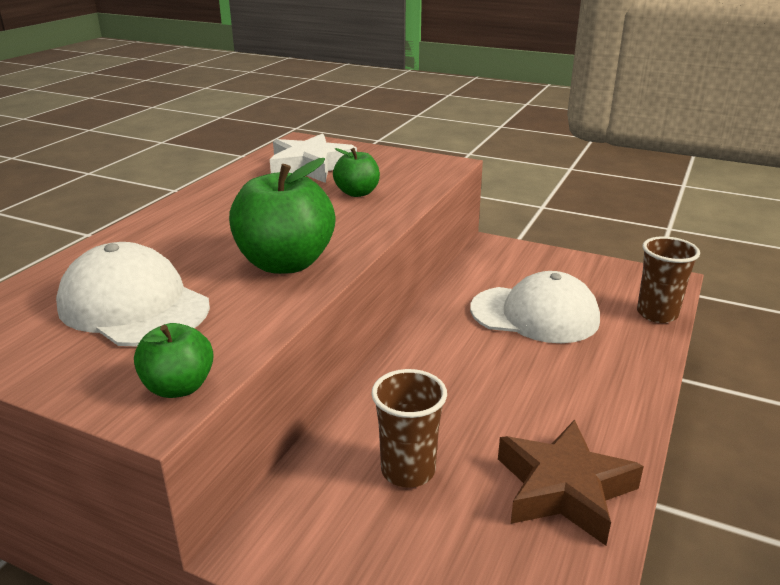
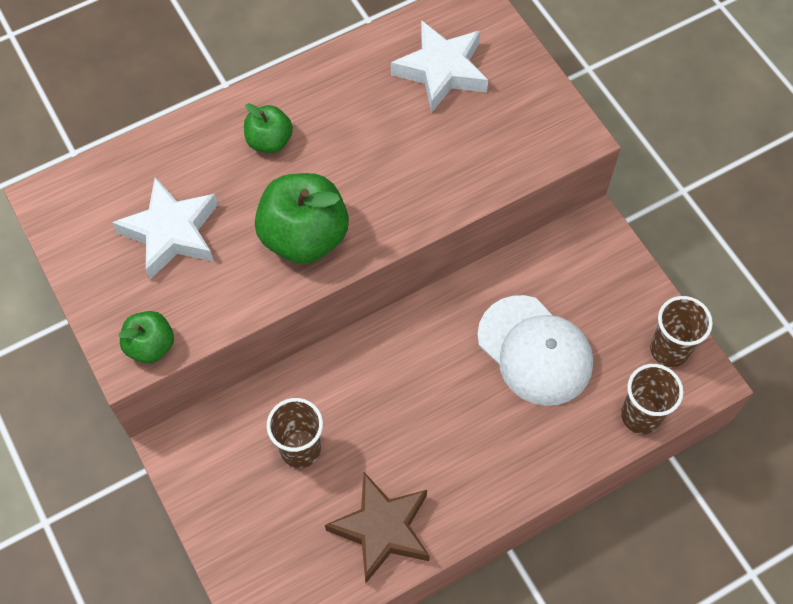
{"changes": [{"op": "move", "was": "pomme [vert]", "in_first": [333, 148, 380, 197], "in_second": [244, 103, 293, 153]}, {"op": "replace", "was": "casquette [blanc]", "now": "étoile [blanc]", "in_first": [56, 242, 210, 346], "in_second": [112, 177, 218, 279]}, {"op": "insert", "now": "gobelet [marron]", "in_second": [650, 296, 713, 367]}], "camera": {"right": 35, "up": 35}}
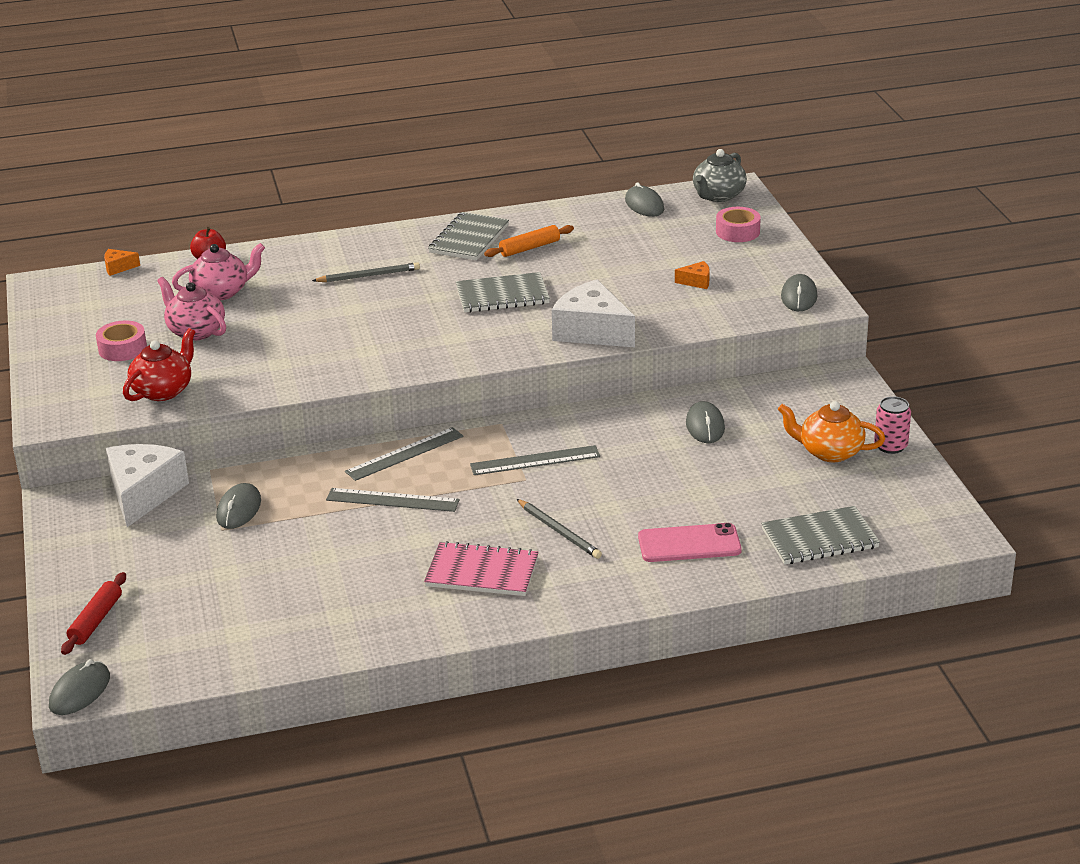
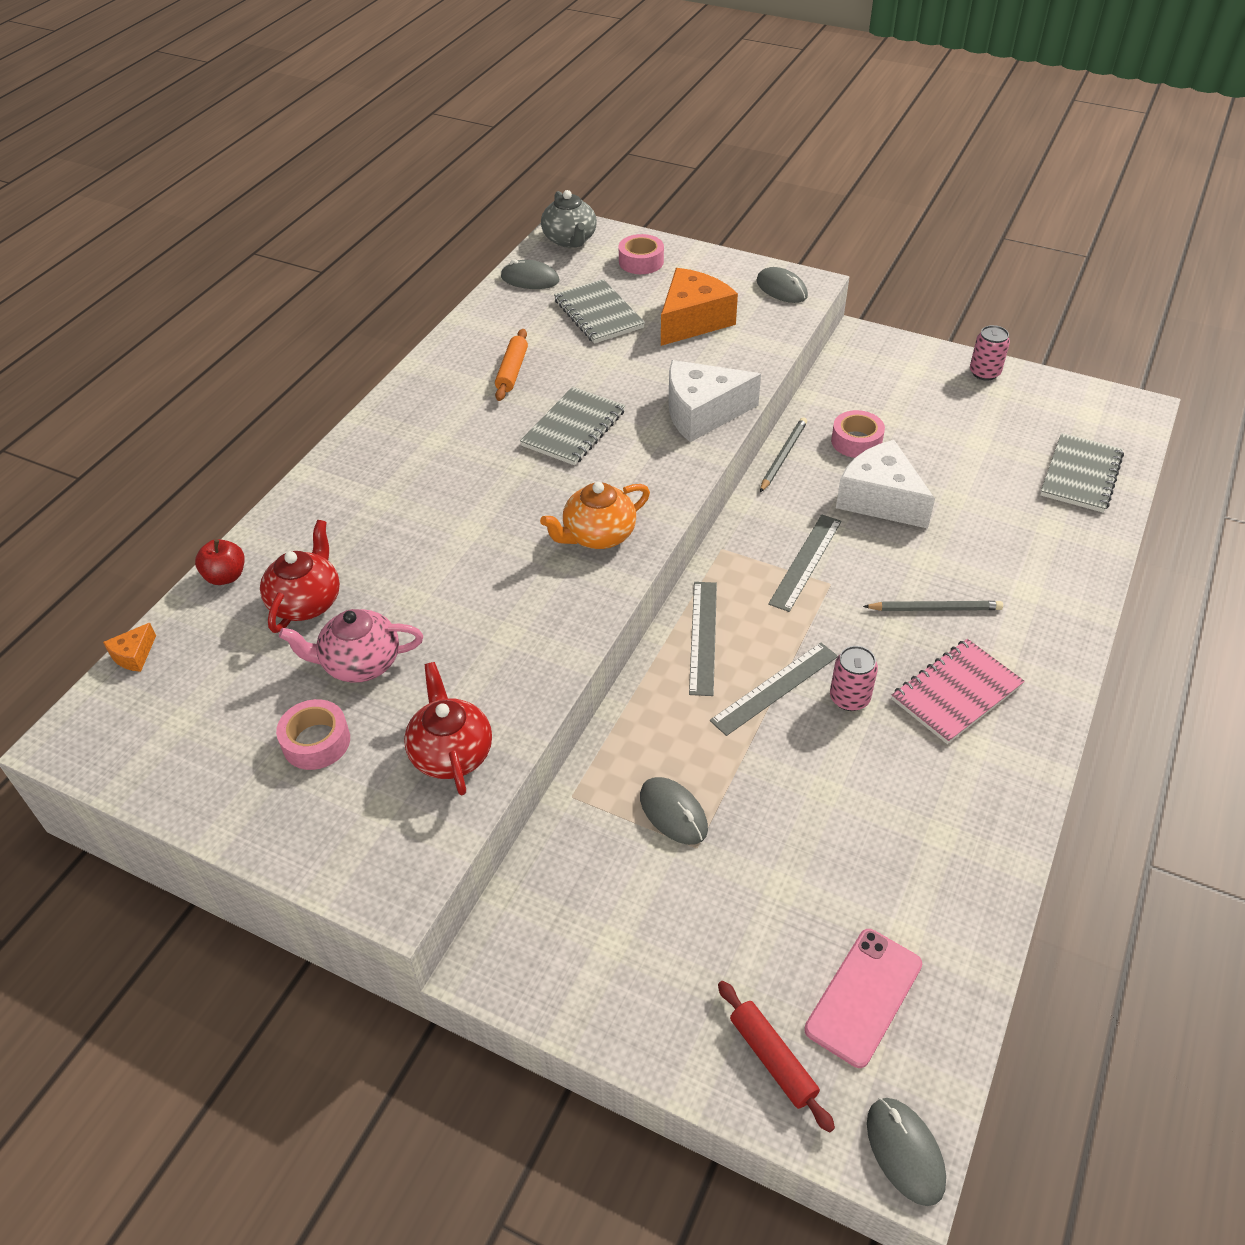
{"changes": [{"op": "move", "was": "carnet [gris]", "in_first": [428, 212, 509, 260], "in_second": [554, 279, 645, 344]}, {"op": "recolor", "was": "théière [rose]", "now": "théière [rouge]", "in_first": [172, 243, 265, 300], "in_second": [260, 520, 340, 633]}, {"op": "resize", "was": "fromage [orange]", "in_first": [675, 261, 710, 289], "in_second": [661, 268, 738, 346], "ratio": 2.31}, {"op": "move", "was": "crayon [gris]", "in_first": [312, 262, 420, 282], "in_second": [760, 417, 807, 492]}, {"op": "replace", "was": "souris [gris]", "now": "ruban adhésif [rose]", "in_first": [686, 401, 725, 443], "in_second": [831, 410, 885, 458]}, {"op": "move", "was": "théière [orange]", "in_first": [778, 401, 885, 462], "in_second": [540, 482, 650, 549]}, {"op": "move", "was": "fromage [blanc]", "in_first": [106, 444, 189, 527], "in_second": [836, 440, 935, 529]}, {"op": "move", "was": "téléphone [rose]", "in_first": [638, 523, 742, 562], "in_second": [804, 929, 922, 1068]}, {"op": "insert", "now": "canette [rose]", "in_second": [830, 646, 878, 711]}], "camera": {"right": -50, "up": 15}}
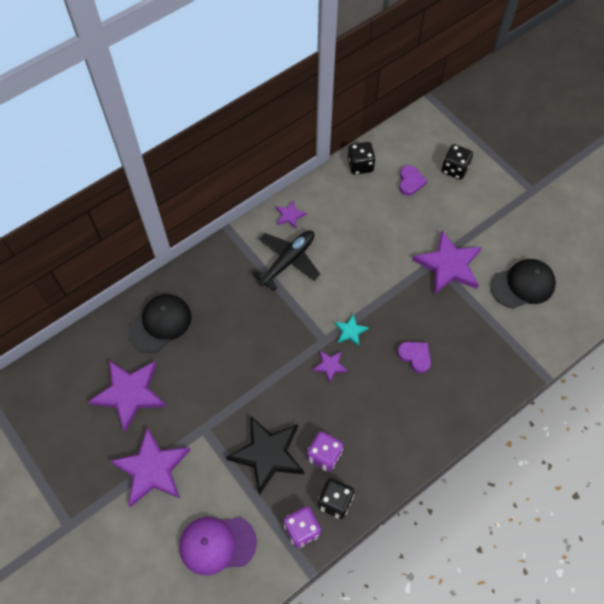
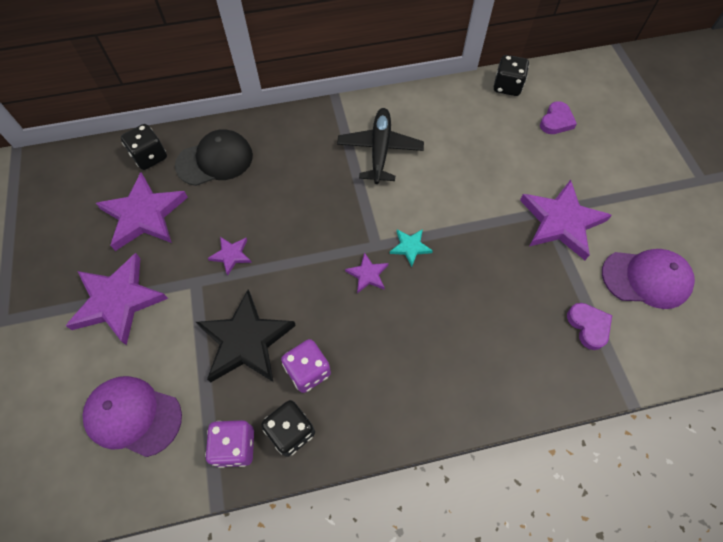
{"changes": [{"op": "move", "was": "dé [noir]", "in_first": [441, 144, 473, 180], "in_second": [121, 124, 167, 170]}, {"op": "move", "was": "étoile [violet]", "in_first": [276, 201, 307, 229], "in_second": [208, 237, 252, 275]}, {"op": "rotate", "was": "avion [noir]", "in_first": [252, 230, 320, 291], "in_second": [337, 108, 424, 184], "clockwise": -60}, {"op": "recolor", "was": "casquette [noir]", "now": "casquette [violet]", "in_first": [490, 259, 556, 309], "in_second": [602, 249, 695, 309]}, {"op": "move", "was": "cœur [violet]", "in_first": [397, 342, 431, 374], "in_second": [567, 303, 612, 350]}], "camera": {"right": 25, "up": 0}}
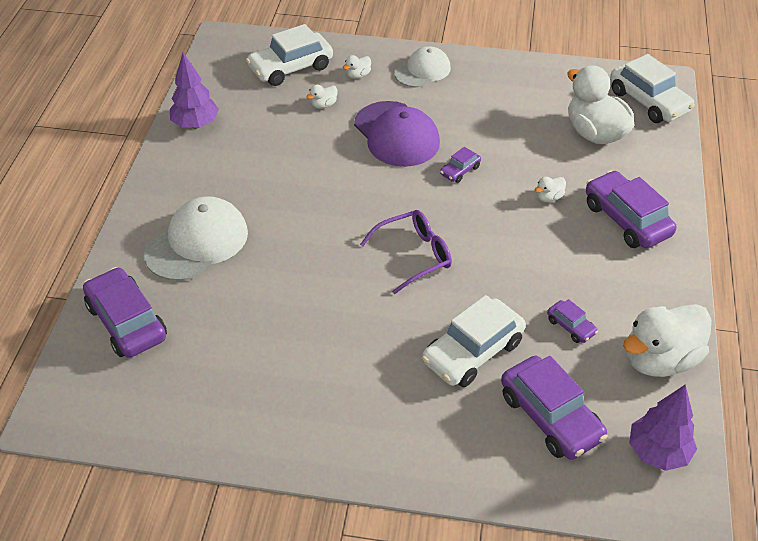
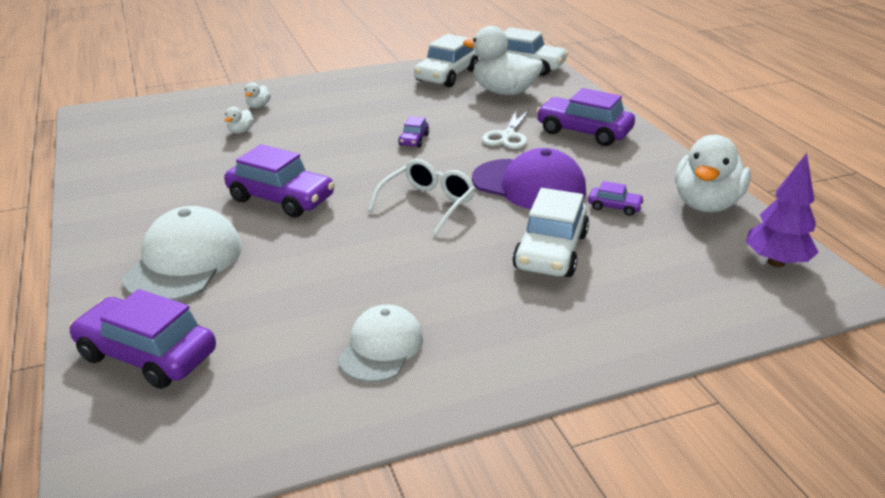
{"changes": [{"op": "move", "was": "voiture [blanc]", "in_first": [246, 24, 333, 86], "in_second": [414, 34, 479, 87]}, {"op": "move", "was": "casquette [blanc]", "in_first": [395, 46, 451, 87], "in_second": [338, 305, 423, 383]}, {"op": "delete", "was": "arbre [violet]", "in_first": [170, 52, 219, 129]}, {"op": "move", "was": "casquette [violet]", "in_first": [354, 101, 440, 167], "in_second": [472, 148, 586, 209]}, {"op": "replace", "was": "canard [blanc]", "now": "ciseaux [blanc]", "in_first": [535, 177, 566, 202], "in_second": [482, 110, 529, 149]}, {"op": "recolor", "was": "lunettes [violet]", "now": "lunettes [blanc]", "in_first": [360, 210, 452, 294], "in_second": [368, 159, 476, 235]}, {"op": "move", "was": "voiture [violet]", "in_first": [501, 356, 608, 460], "in_second": [224, 144, 335, 217]}], "camera": {"right": -30, "up": -15}}
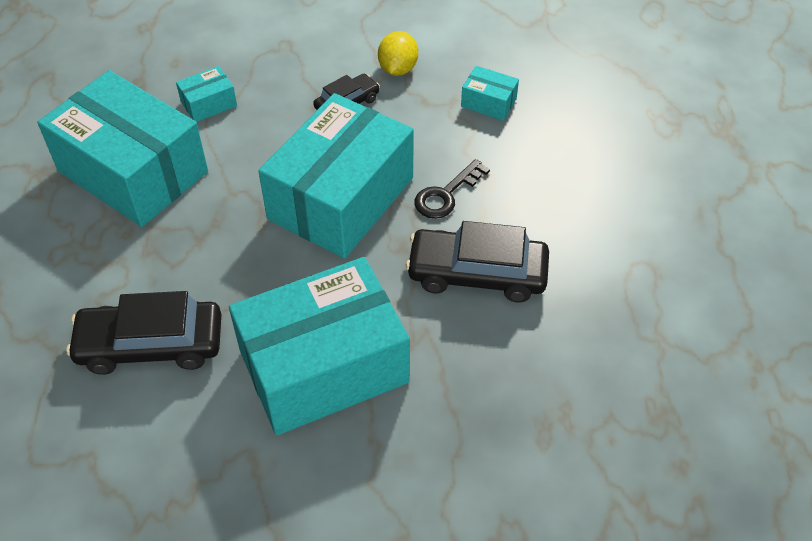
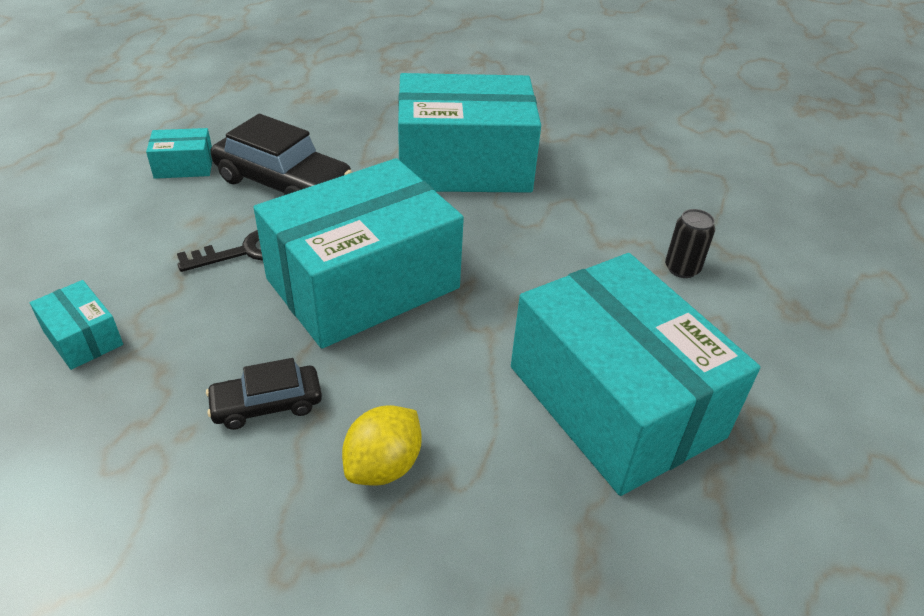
{"changes": [{"op": "move", "was": "citron [jaune]", "in_first": [378, 31, 418, 76], "in_second": [342, 405, 422, 486]}, {"op": "move", "was": "boîte [turquoise]", "in_first": [176, 66, 237, 122], "in_second": [146, 128, 212, 179]}, {"op": "delete", "was": "voiture [noir]", "in_first": [66, 291, 221, 375]}, {"op": "insert", "now": "canette [noir]", "in_second": [665, 209, 715, 278]}], "camera": {"right": -160, "up": -10}}
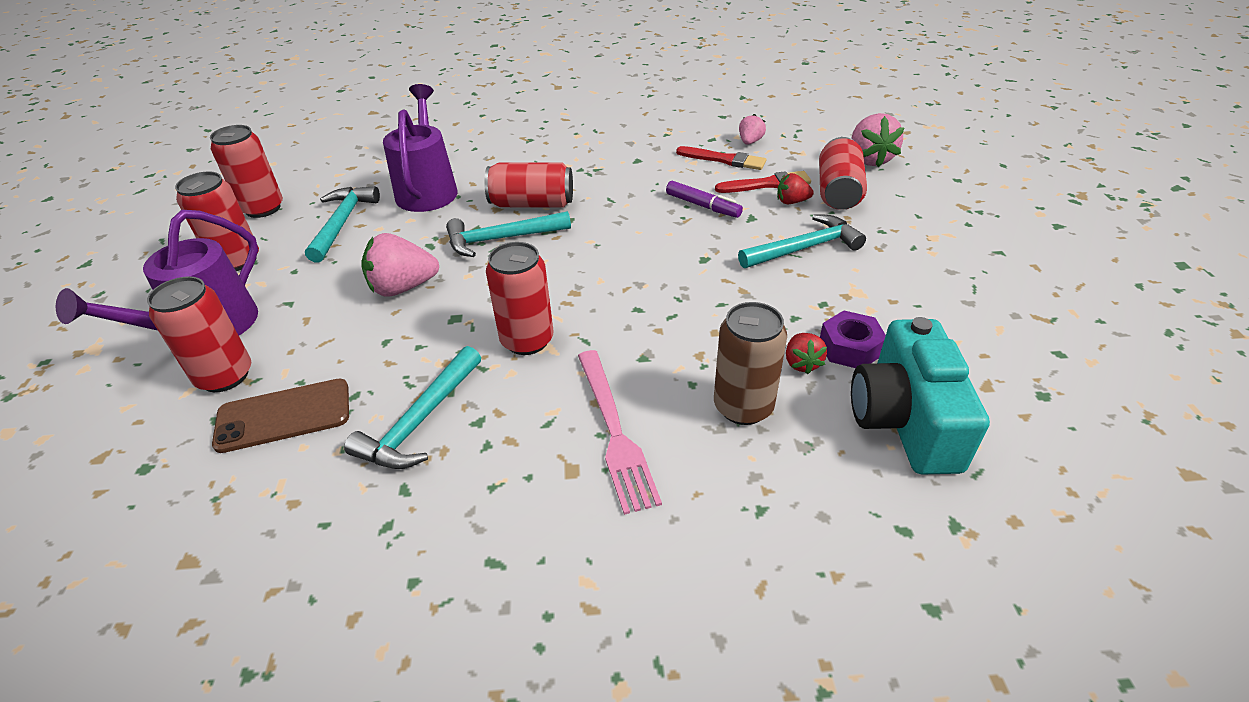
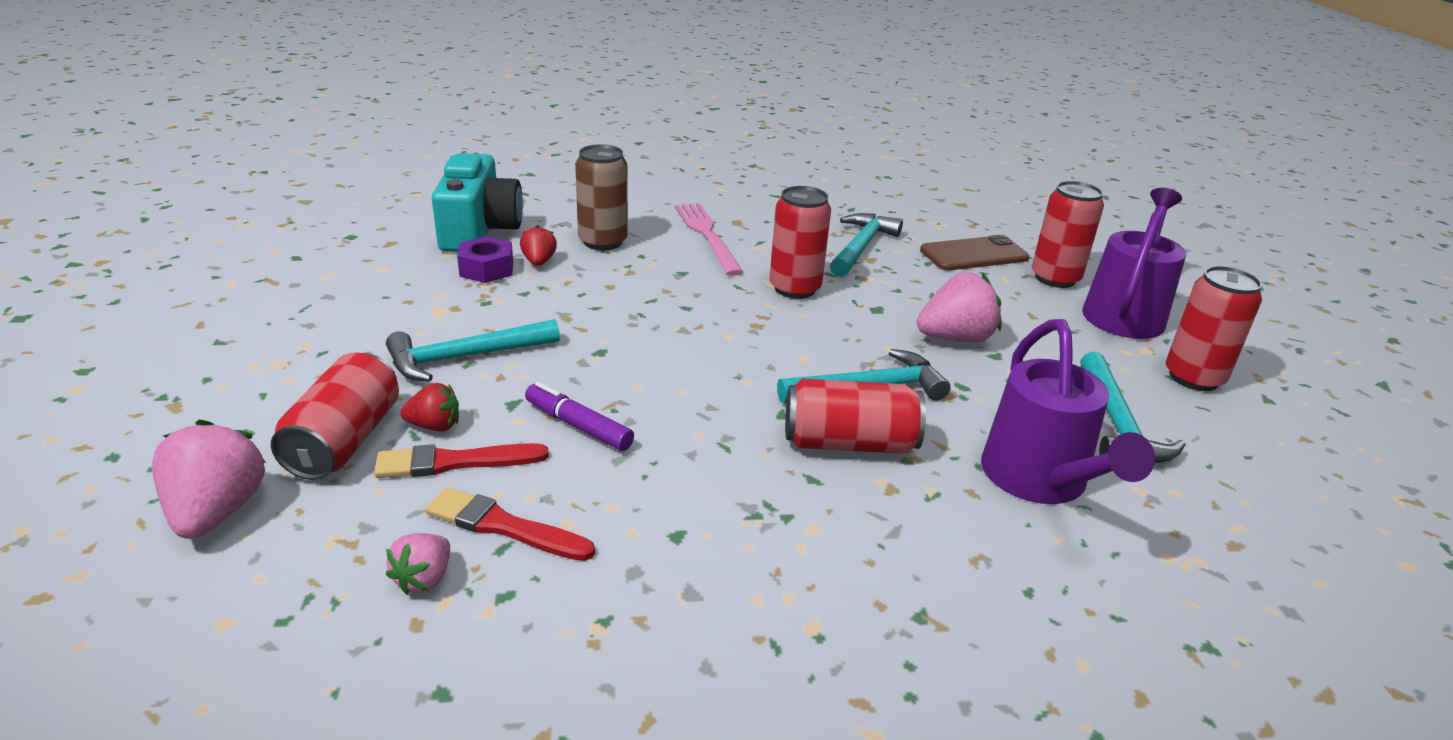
{"changes": [{"op": "delete", "was": "canette [rouge]", "in_first": [210, 125, 283, 218]}], "camera": {"right": 175, "up": -10}}
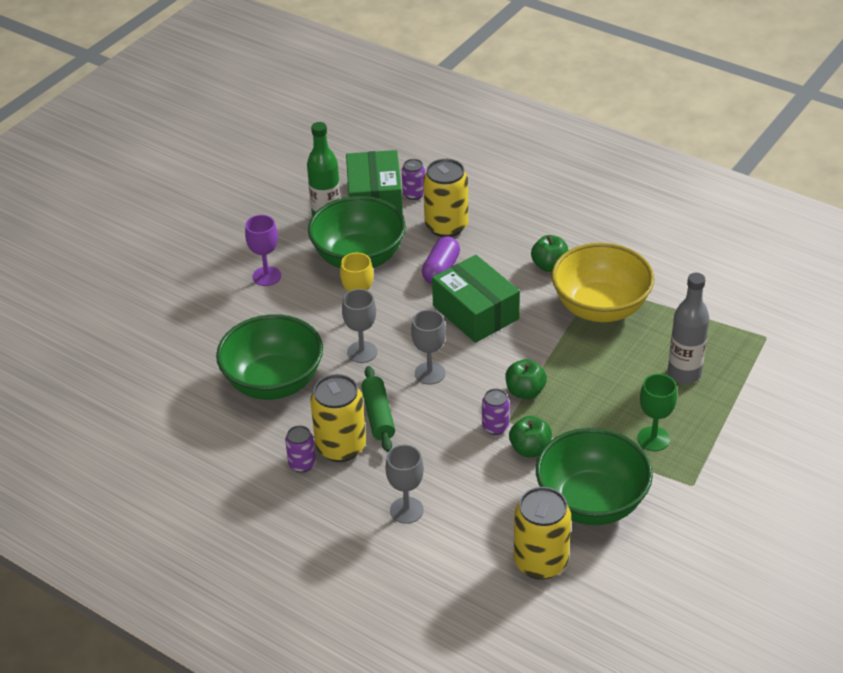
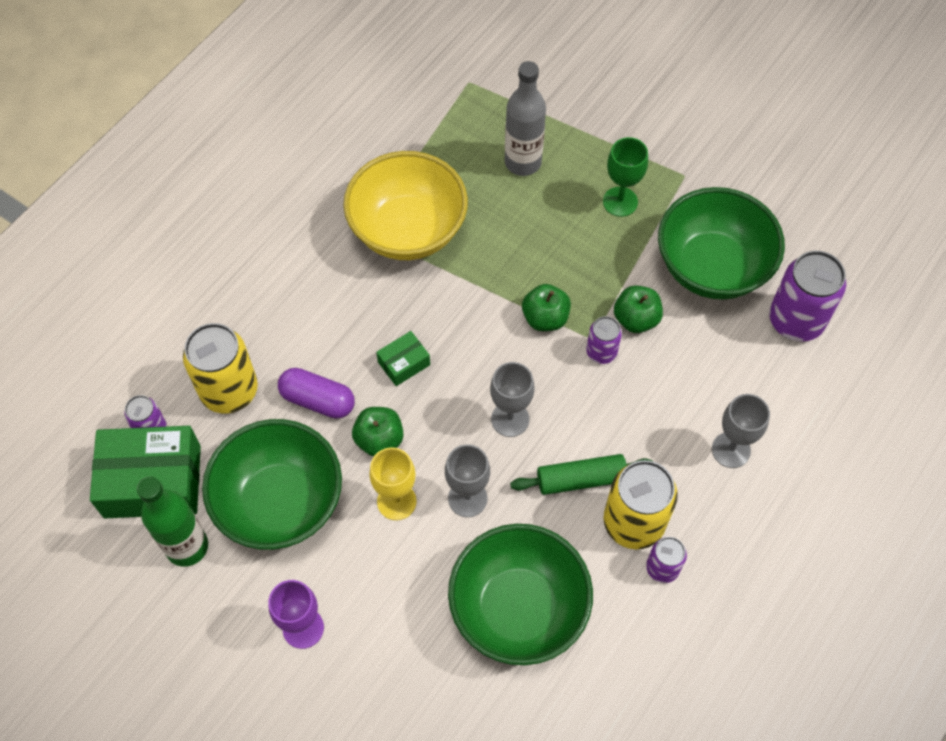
{"changes": [{"op": "move", "was": "pomme [vert]", "in_first": [531, 235, 568, 272], "in_second": [352, 407, 403, 456]}, {"op": "resize", "was": "boîte [vert]", "in_first": [432, 255, 520, 343], "in_second": [376, 331, 430, 386], "ratio": 0.47}, {"op": "recolor", "was": "canette [jaune]", "now": "canette [violet]", "in_first": [514, 487, 571, 580], "in_second": [769, 251, 846, 341]}], "camera": {"right": -90, "up": 20}}
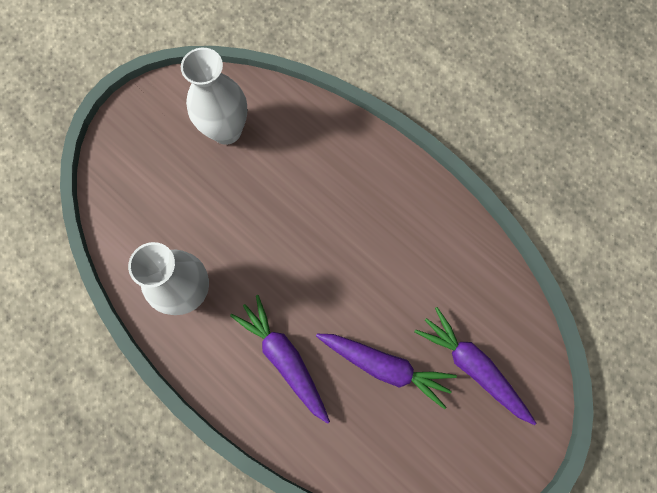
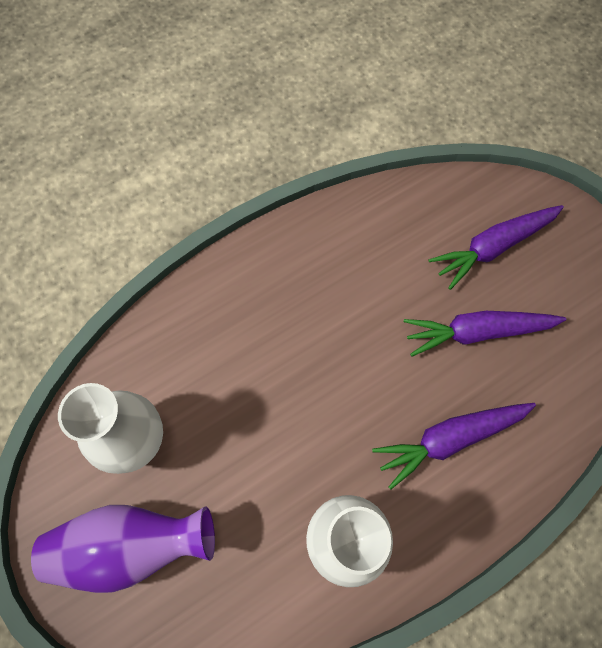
{"changes": [{"op": "rotate", "was": "carotte [violet]", "in_first": [316, 334, 457, 409], "in_second": [404, 311, 566, 357], "clockwise": -135}, {"op": "insert", "now": "vase [violet]", "in_second": [31, 505, 215, 593]}], "camera": {"right": -75, "up": -5}}
